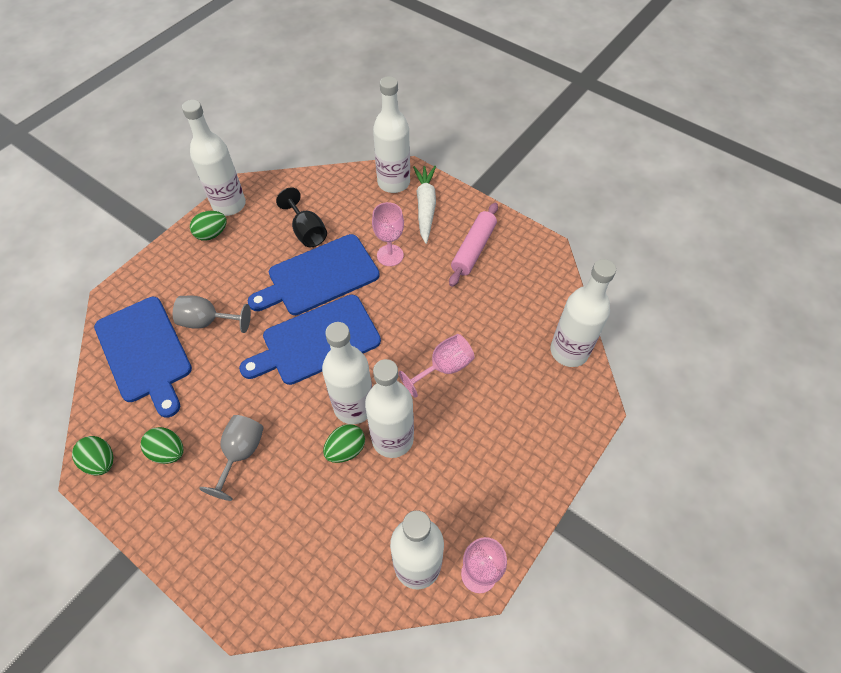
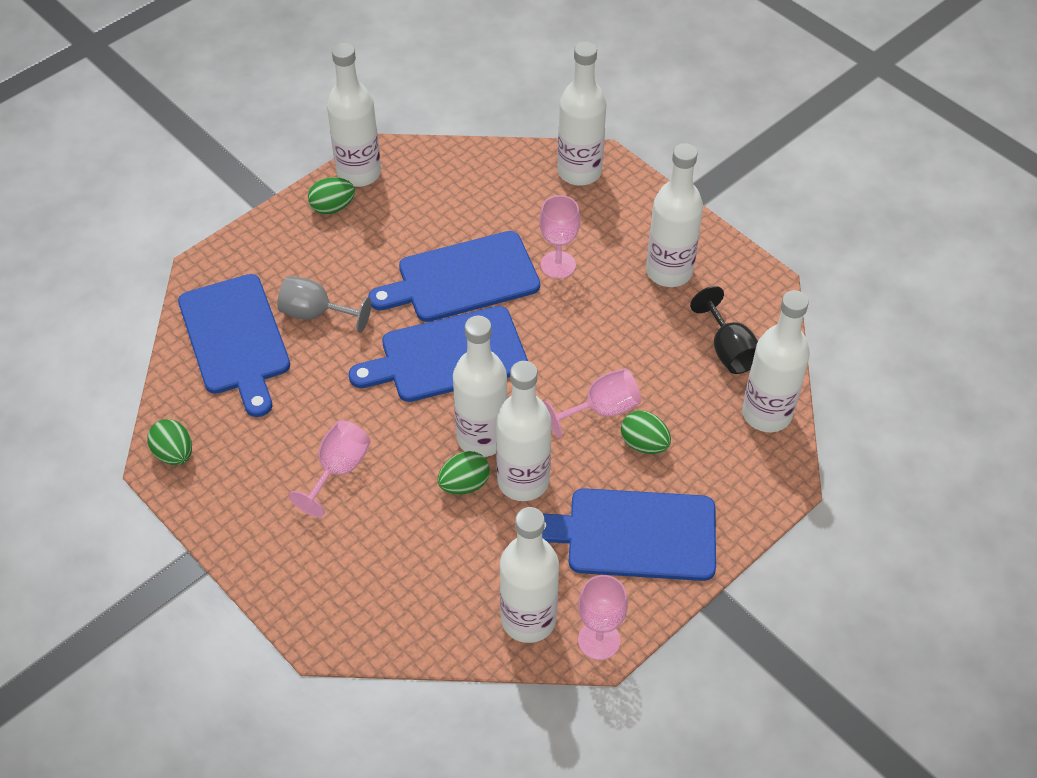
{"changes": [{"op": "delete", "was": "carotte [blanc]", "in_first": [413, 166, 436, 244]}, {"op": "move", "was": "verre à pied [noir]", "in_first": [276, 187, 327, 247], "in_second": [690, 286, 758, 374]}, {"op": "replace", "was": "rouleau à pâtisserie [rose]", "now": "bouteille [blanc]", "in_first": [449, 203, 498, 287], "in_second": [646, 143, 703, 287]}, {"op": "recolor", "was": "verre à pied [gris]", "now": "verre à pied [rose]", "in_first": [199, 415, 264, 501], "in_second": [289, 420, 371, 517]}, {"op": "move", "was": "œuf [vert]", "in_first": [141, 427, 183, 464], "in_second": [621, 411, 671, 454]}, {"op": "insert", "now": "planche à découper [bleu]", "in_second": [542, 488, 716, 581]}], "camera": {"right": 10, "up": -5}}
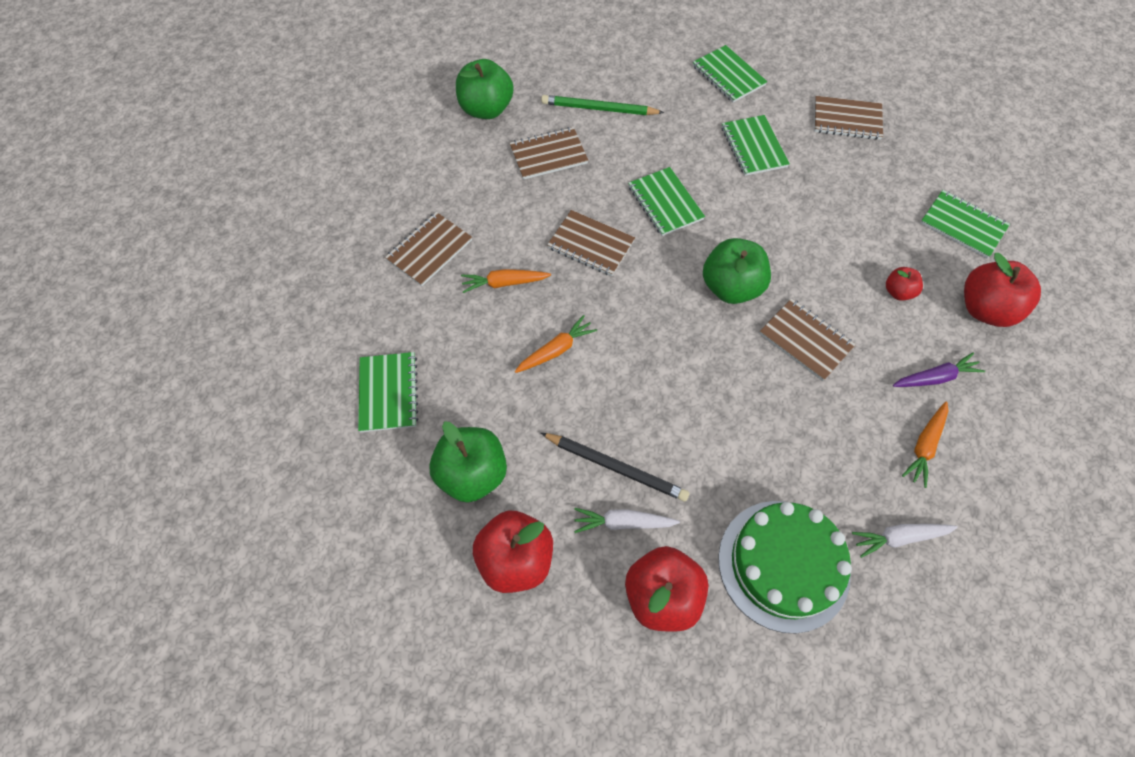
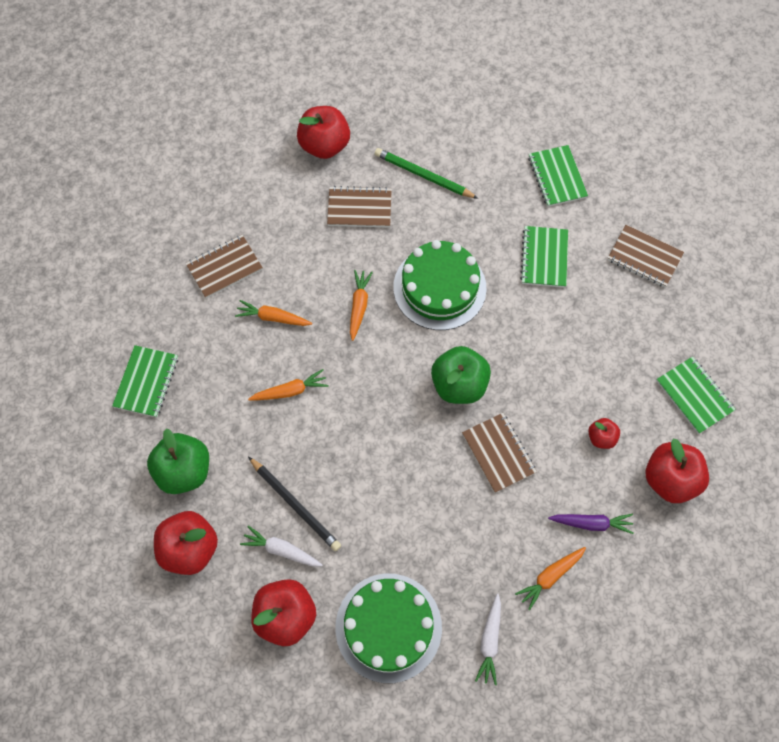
{"changes": [{"op": "recolor", "was": "pomme [vert]", "now": "pomme [rouge]", "in_first": [456, 59, 514, 119], "in_second": [297, 106, 350, 159]}, {"op": "replace", "was": "carnet [vert]", "now": "gâteau [vert]", "in_first": [628, 167, 705, 236], "in_second": [394, 240, 487, 330]}, {"op": "replace", "was": "carnet [marron]", "now": "carotte [orange]", "in_first": [547, 210, 635, 276], "in_second": [350, 270, 373, 341]}, {"op": "rotate", "was": "carotte [blanc]", "in_first": [852, 524, 958, 558], "in_second": [475, 594, 501, 685], "clockwise": -90}], "camera": {"right": 20, "up": 5}}
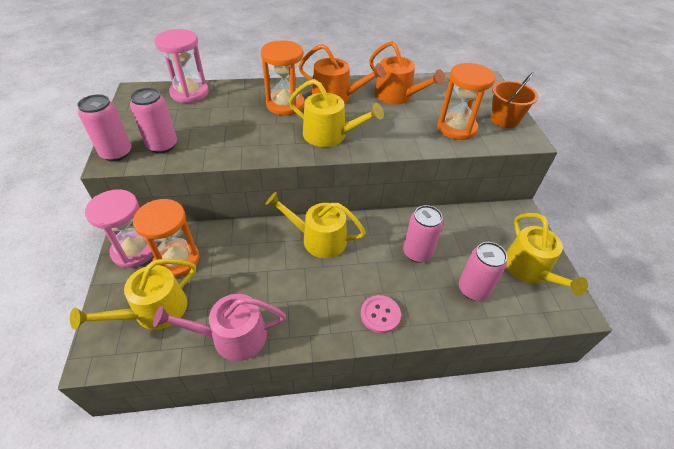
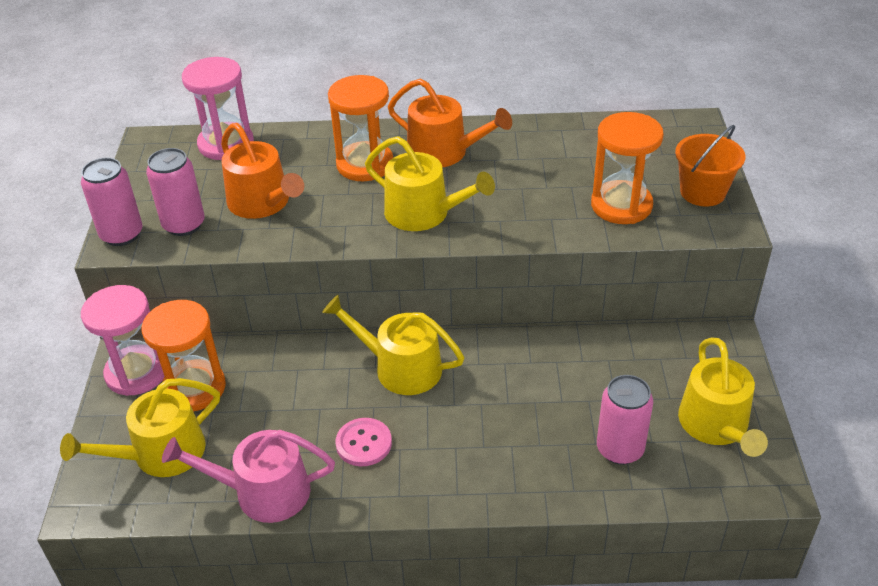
{"changes": [{"op": "move", "was": "arrosoir [orange]", "in_first": [369, 41, 445, 105], "in_second": [221, 123, 304, 219]}, {"op": "delete", "was": "canette [rose]", "in_first": [403, 205, 443, 263]}, {"op": "move", "was": "bouton [rose]", "in_first": [361, 295, 401, 333], "in_second": [335, 418, 392, 466]}], "camera": {"right": 10, "up": -5}}
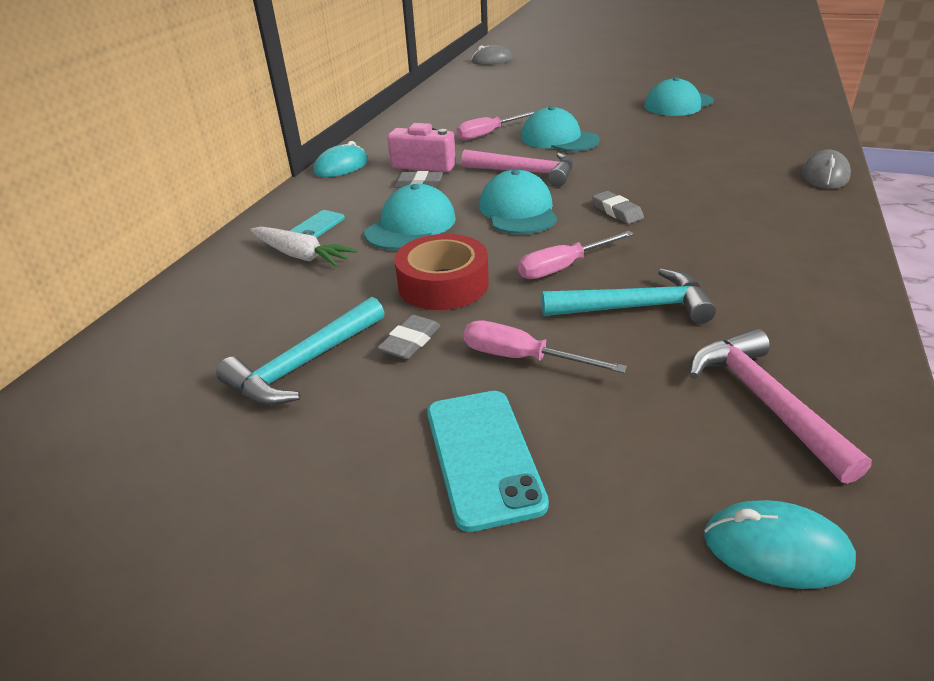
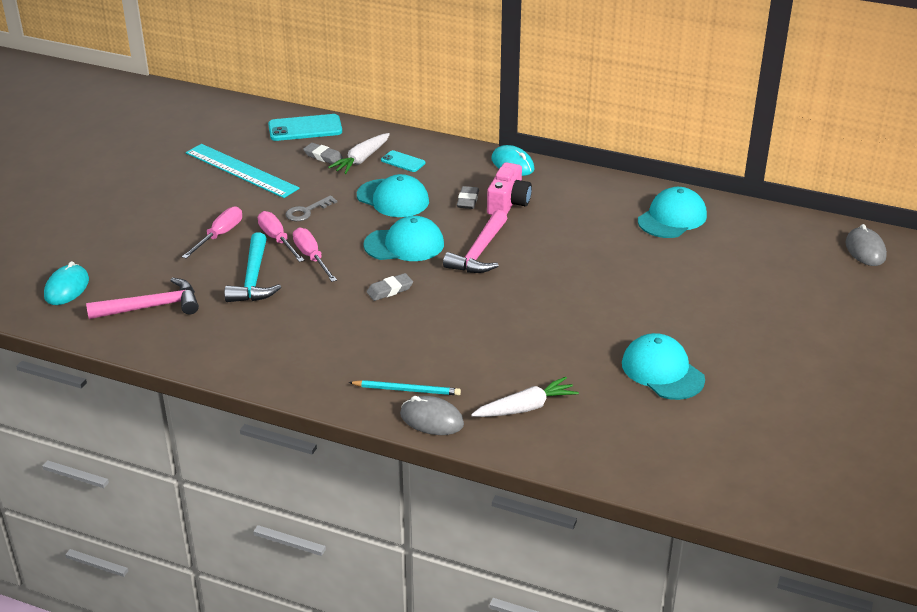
{"changes": [{"op": "move", "was": "casquette [turquoise]", "in_first": [521, 106, 600, 152], "in_second": [638, 187, 707, 238]}, {"op": "move", "was": "tournevis [rose]", "in_first": [457, 112, 535, 140], "in_second": [258, 211, 304, 262]}, {"op": "replace", "was": "ruban adhésif [rouge]", "now": "clé [gris]", "in_first": [394, 234, 489, 310], "in_second": [285, 195, 337, 221]}, {"op": "replace", "was": "marteau [turquoise]", "now": "règle [turquoise]", "in_first": [216, 297, 385, 405], "in_second": [186, 144, 300, 198]}, {"op": "move", "was": "gomme [gris]", "in_first": [377, 315, 440, 359], "in_second": [303, 143, 343, 164]}, {"op": "move", "was": "téléphone [turquoise]", "in_first": [427, 391, 549, 532], "in_second": [268, 114, 342, 141]}, {"op": "insert", "now": "carotte [blanc]", "in_second": [471, 377, 579, 417]}, {"op": "insert", "now": "crayon [turquoise]", "in_second": [348, 380, 461, 396]}], "camera": {"right": 90, "up": 0}}
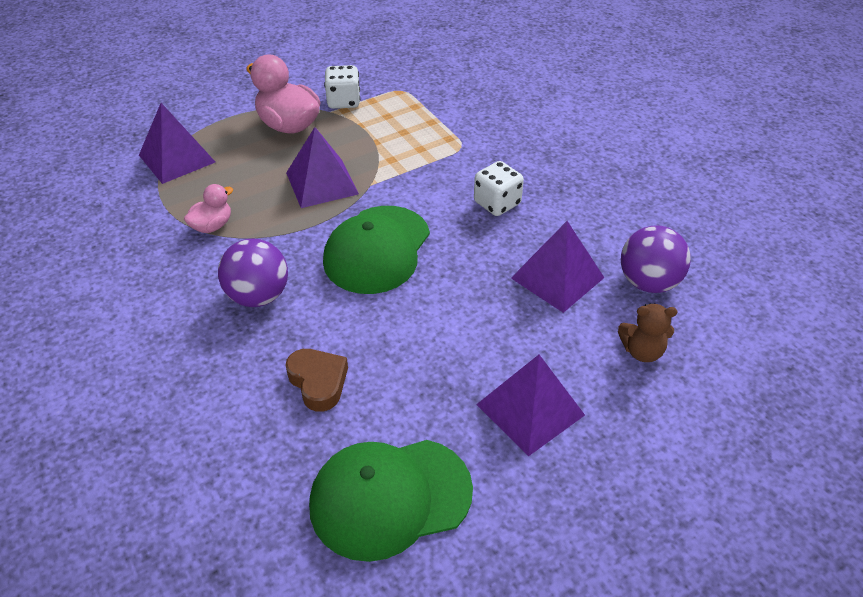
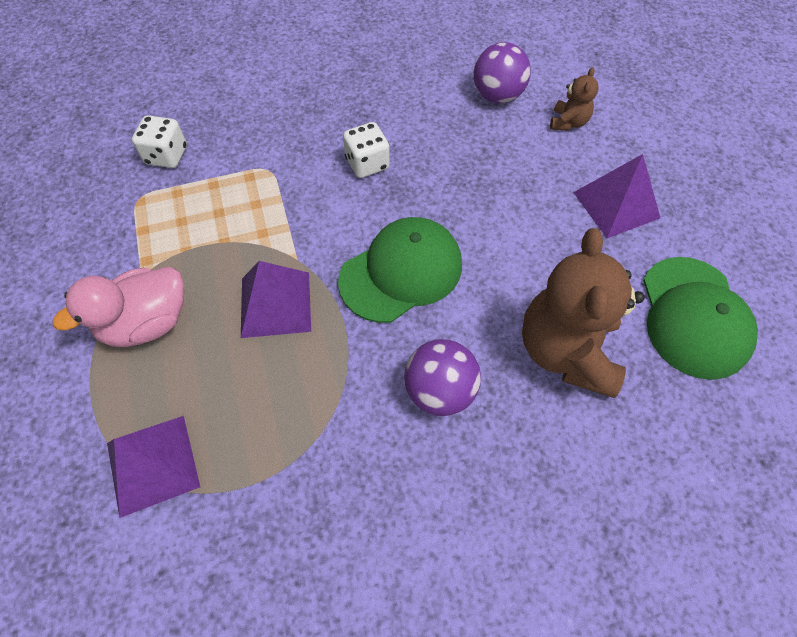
{"changes": [{"op": "move", "was": "dé [blanc]", "in_first": [324, 65, 360, 109], "in_second": [132, 115, 187, 168]}, {"op": "delete", "was": "canard [rose]", "in_first": [184, 184, 233, 233]}, {"op": "rotate", "was": "casquette [vert]", "in_first": [323, 206, 430, 294], "in_second": [338, 217, 462, 323], "clockwise": -75}, {"op": "delete", "was": "pyramide [violet]", "in_first": [511, 221, 604, 313]}, {"op": "replace", "was": "cœur [marron]", "now": "ours en peluche [marron]", "in_first": [286, 349, 348, 411], "in_second": [522, 228, 645, 398]}], "camera": {"right": -75, "up": 15}}
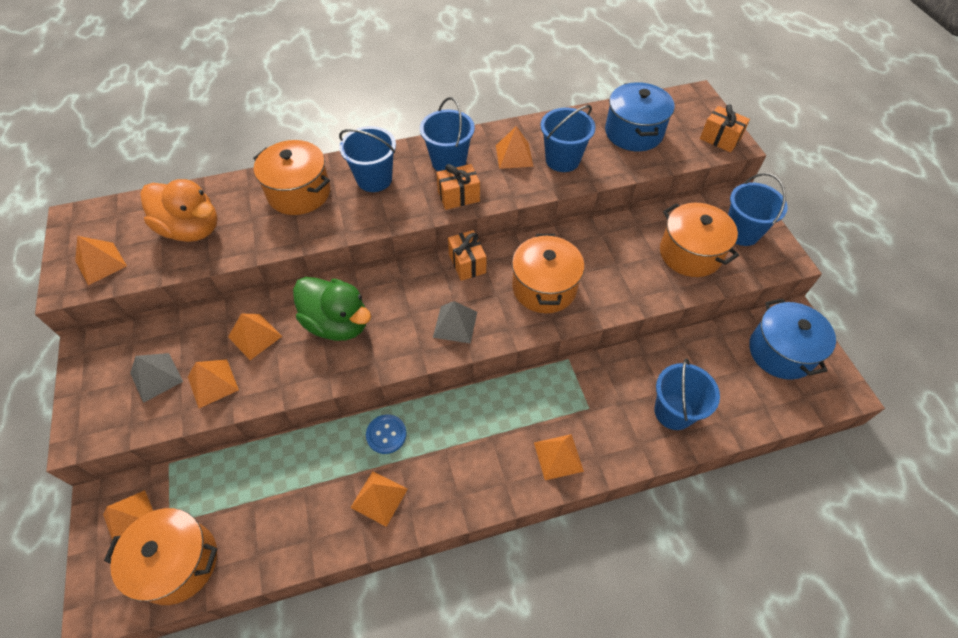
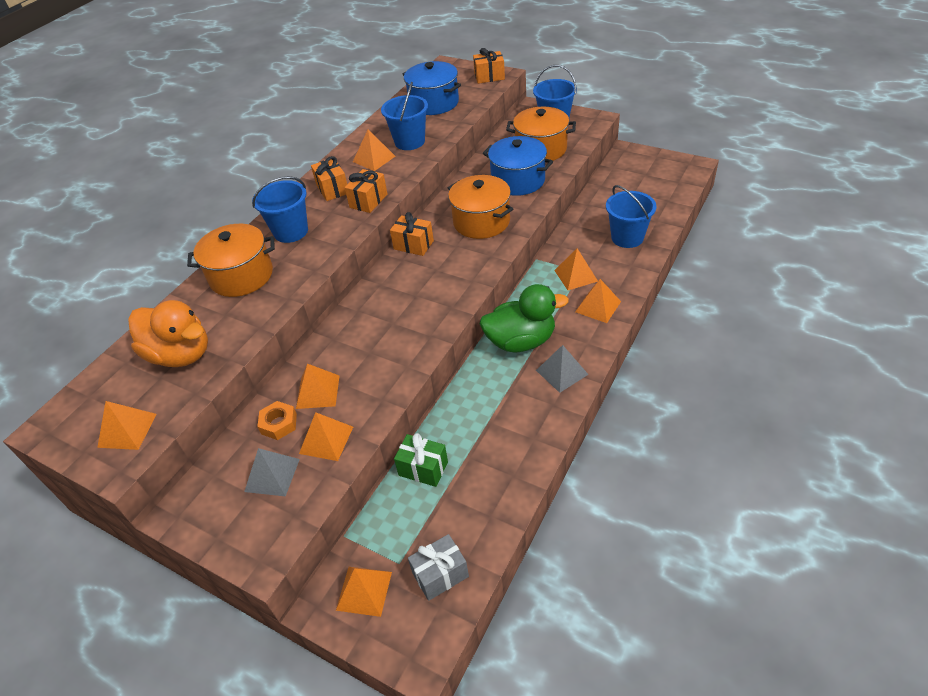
{"changes": [{"op": "replace", "was": "seau [bleu]", "now": "cadeau [orange]", "in_first": [420, 97, 475, 171], "in_second": [311, 156, 347, 201]}, {"op": "rotate", "was": "canard [orange]", "in_first": [140, 179, 218, 242], "in_second": [128, 300, 208, 367], "clockwise": 45}, {"op": "move", "was": "canard [vert]", "in_first": [293, 277, 371, 341], "in_second": [480, 284, 569, 352]}, {"op": "move", "was": "marmite [bleu]", "in_first": [749, 298, 836, 380], "in_second": [483, 136, 553, 196]}, {"op": "move", "was": "pyramide [gris]", "in_first": [433, 301, 477, 344], "in_second": [536, 345, 589, 393]}, {"op": "delete", "was": "bouton [bleu]", "in_first": [366, 414, 407, 454]}, {"op": "move", "was": "pyramide [orange]", "in_first": [350, 471, 408, 527], "in_second": [554, 248, 598, 290]}, {"op": "replace", "was": "marmite [orange]", "now": "cadeau [gris]", "in_first": [104, 508, 217, 605], "in_second": [408, 534, 469, 601]}, {"op": "insert", "now": "écrou [orange]", "in_second": [257, 401, 297, 440]}, {"op": "insert", "now": "cadeau [vert]", "in_second": [394, 433, 448, 487]}], "camera": {"right": -40, "up": -10}}
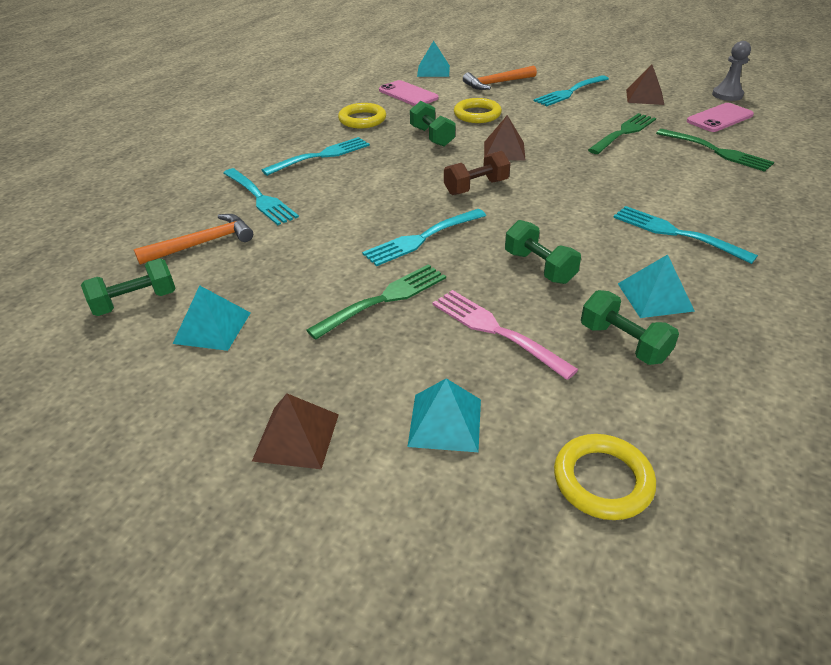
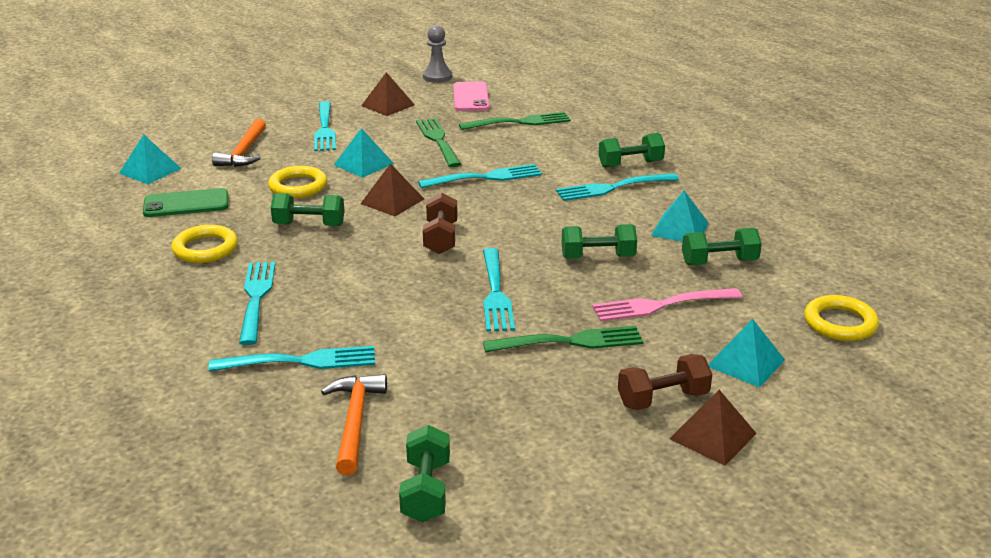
{"changes": [{"op": "recolor", "was": "téléphone [rose]", "now": "téléphone [vert]", "in_first": [379, 80, 439, 106], "in_second": [143, 188, 228, 217]}, {"op": "rotate", "was": "fourchette [vert]", "in_first": [306, 264, 446, 340], "in_second": [483, 326, 643, 352], "clockwise": 90}, {"op": "move", "was": "pyramide [turquoise]", "in_first": [172, 285, 250, 351], "in_second": [334, 128, 394, 178]}, {"op": "insert", "now": "haltère [vert]", "in_second": [598, 133, 665, 168]}, {"op": "insert", "now": "fourchette [turquoise]", "in_second": [418, 164, 542, 188]}, {"op": "insert", "now": "haltère [marron]", "in_second": [618, 354, 712, 410]}], "camera": {"right": -60, "up": -10}}
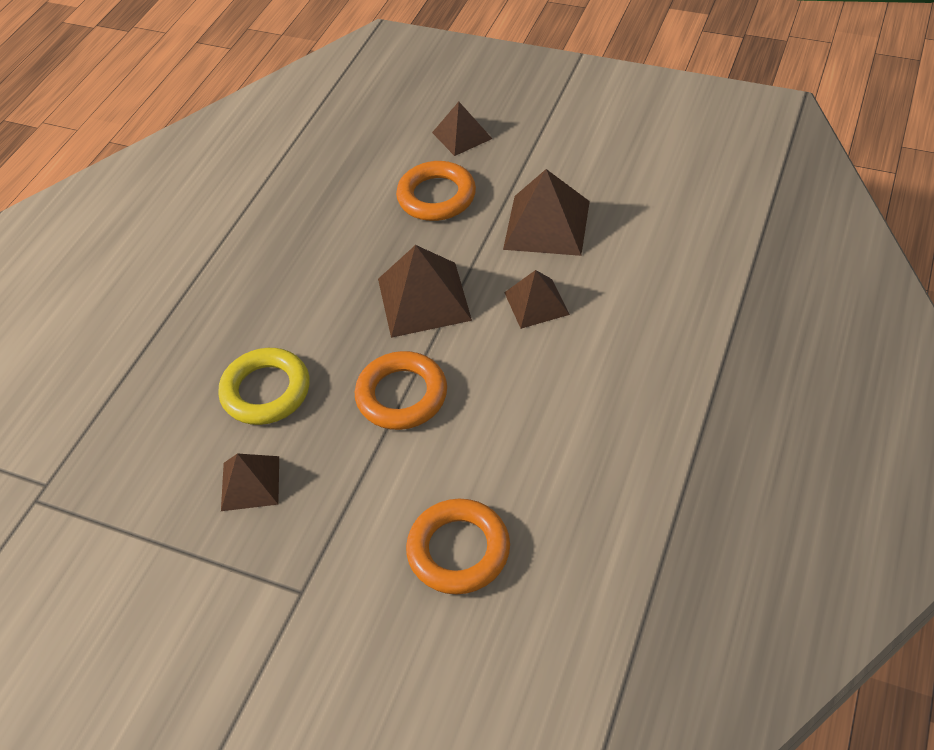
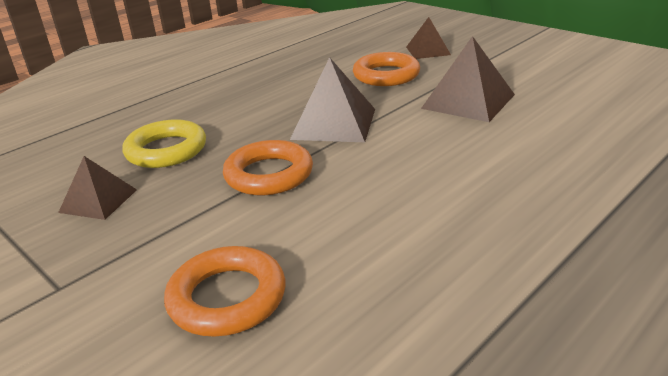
{"changes": [{"op": "delete", "was": "pyramide [marron]", "in_first": [504, 270, 570, 329]}], "camera": {"right": 20, "up": -20}}
